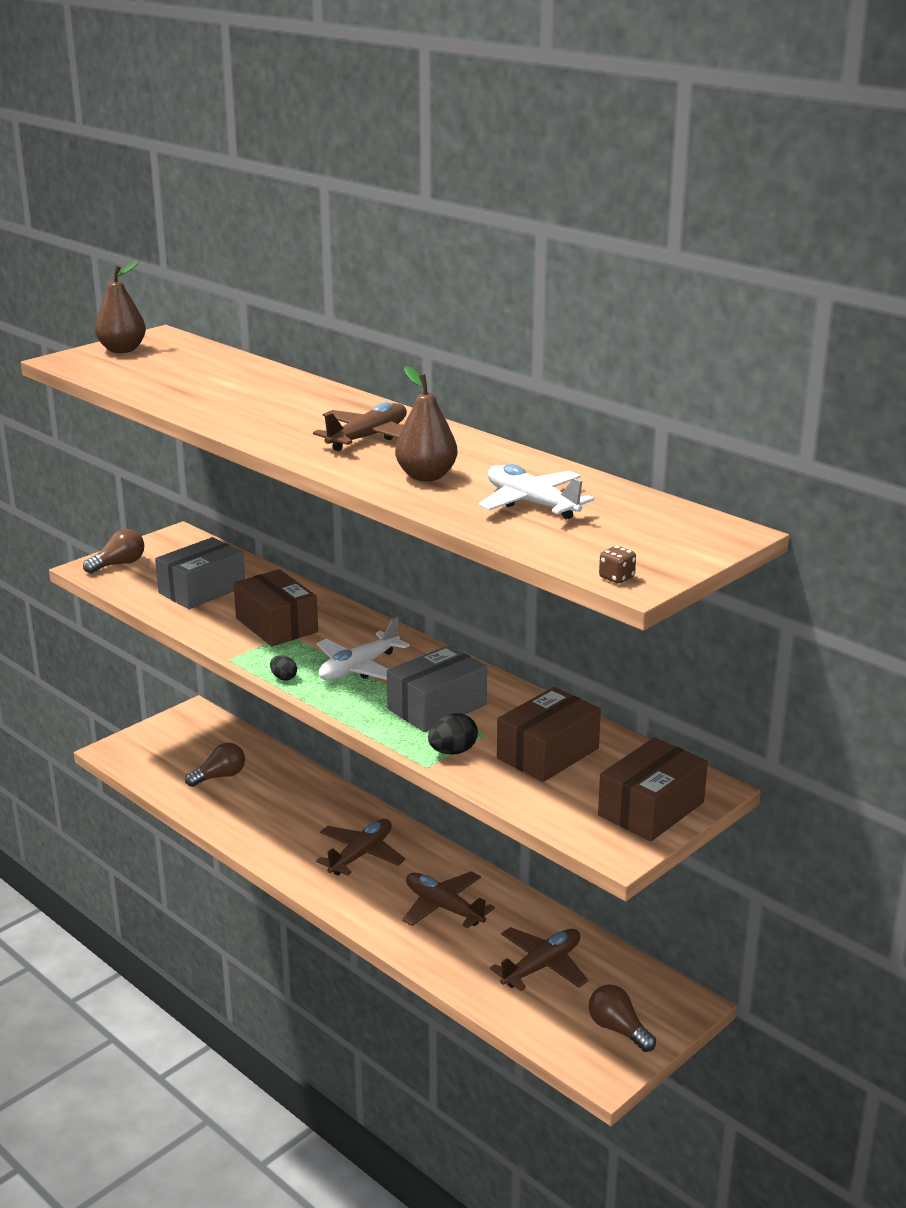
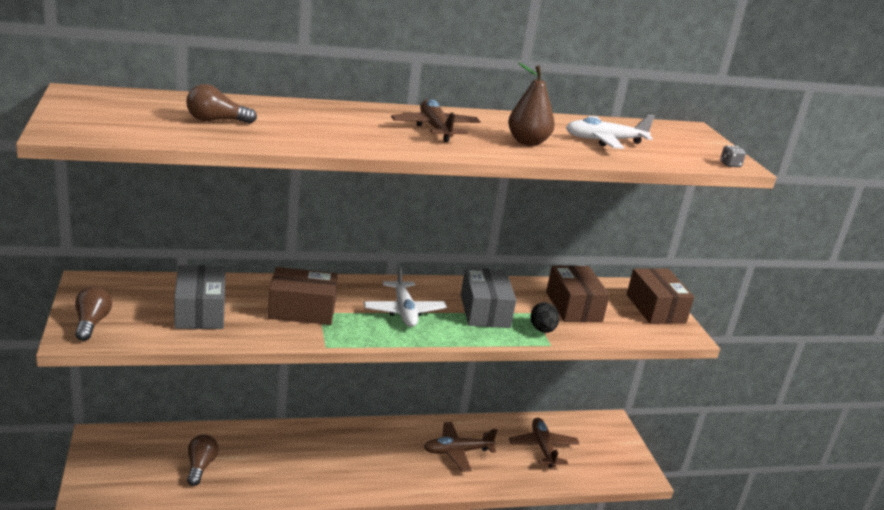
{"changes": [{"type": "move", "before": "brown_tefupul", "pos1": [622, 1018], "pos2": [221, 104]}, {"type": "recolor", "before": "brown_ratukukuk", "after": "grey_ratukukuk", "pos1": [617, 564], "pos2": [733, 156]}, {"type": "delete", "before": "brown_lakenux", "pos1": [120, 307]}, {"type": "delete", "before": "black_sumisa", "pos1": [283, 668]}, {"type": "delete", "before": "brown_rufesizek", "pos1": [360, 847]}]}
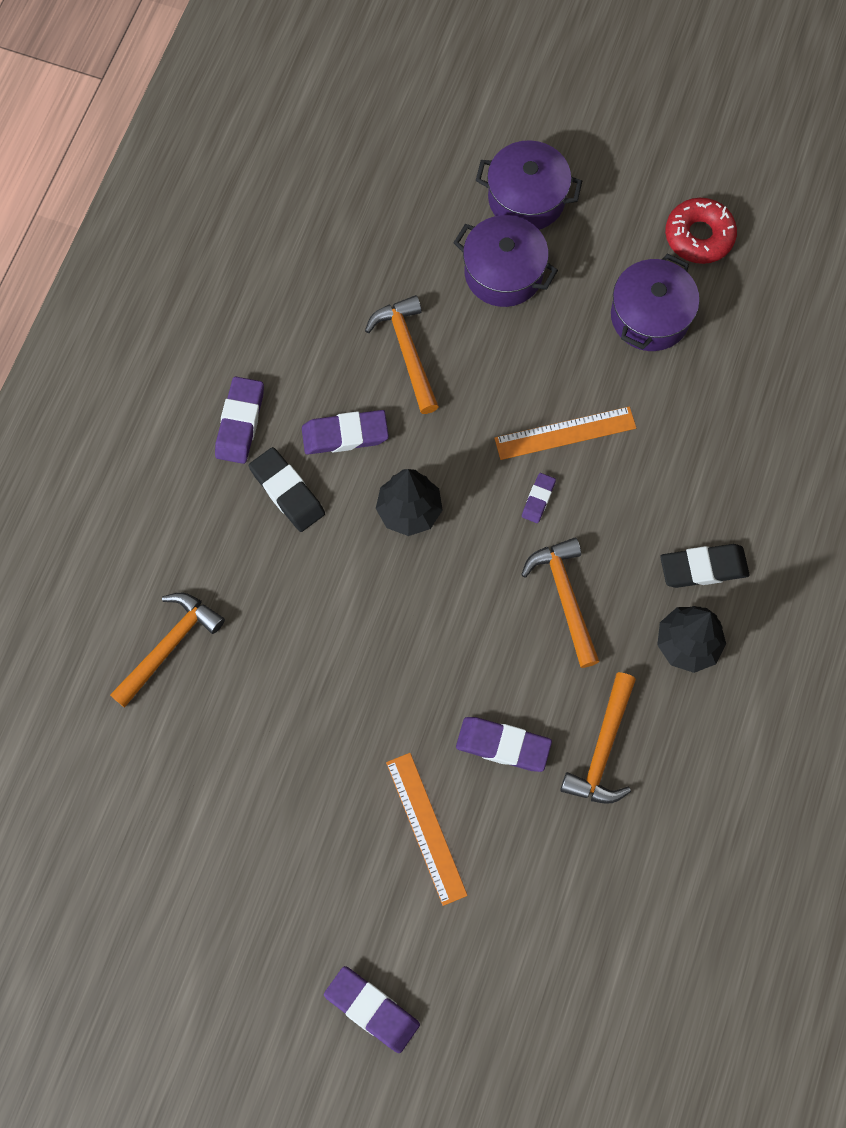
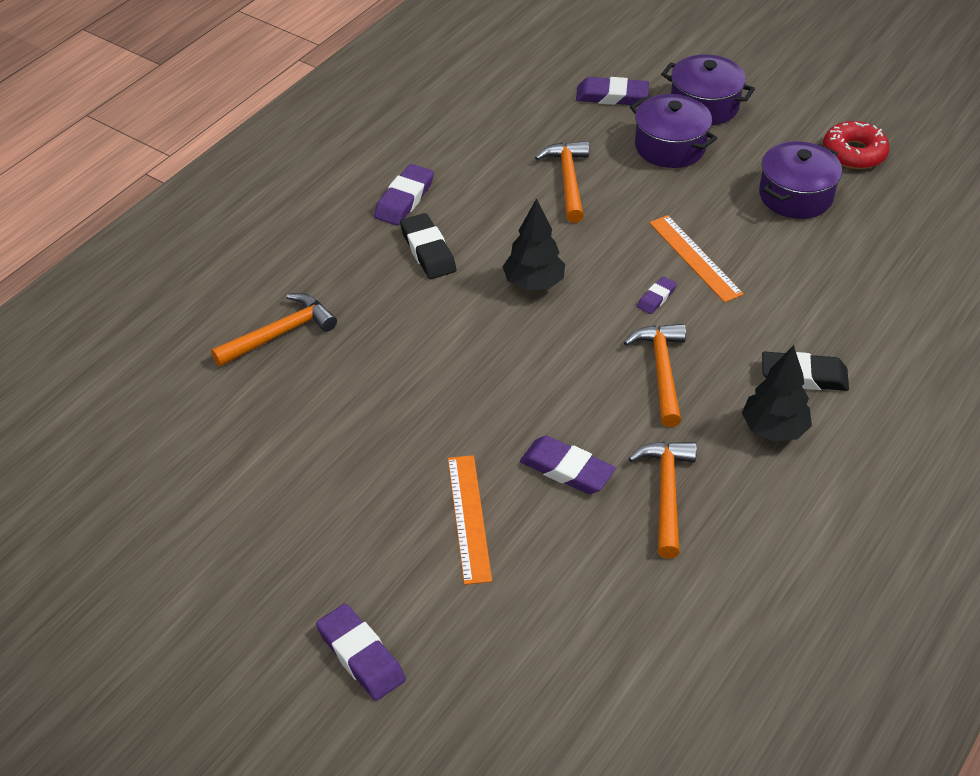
{"changes": [{"type": "move", "before": "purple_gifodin", "pos1": [345, 432], "pos2": [612, 91]}, {"type": "rotate", "before": "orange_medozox", "pos1": [598, 738], "pos2": [662, 500], "turn": 150}, {"type": "rotate", "before": "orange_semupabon", "pos1": [565, 433], "pos2": [696, 259], "turn": 60}]}
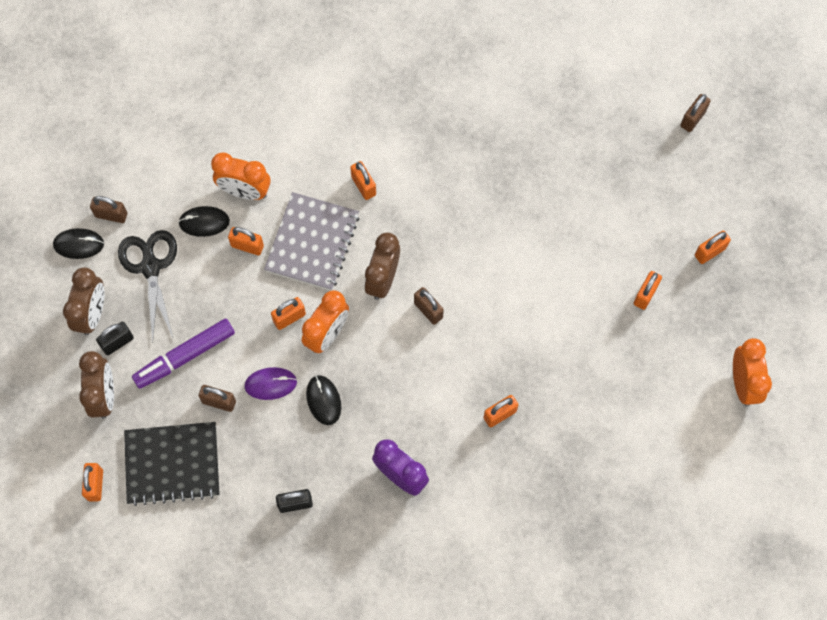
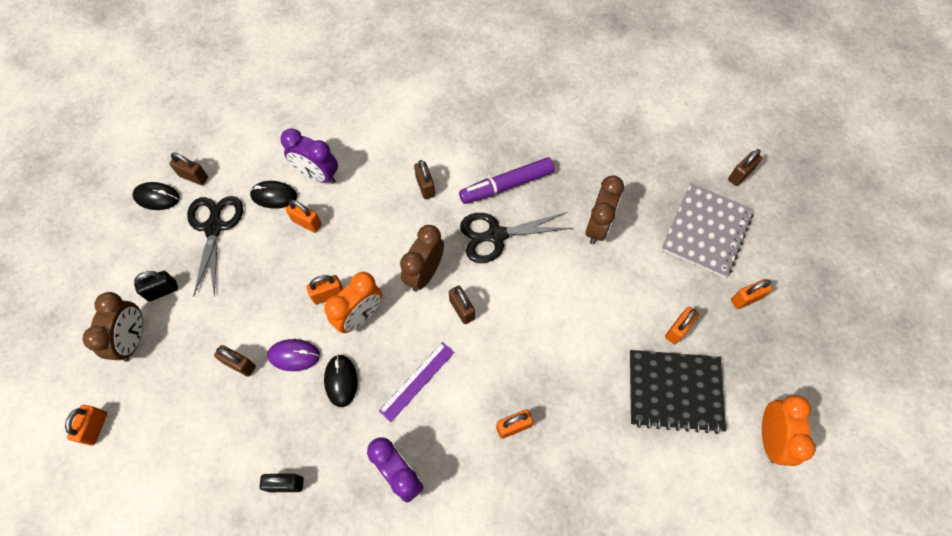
{"changes": [{"type": "recolor", "before": "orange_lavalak", "after": "purple_lavalak", "pos1": [241, 176], "pos2": [309, 156]}, {"type": "insert", "after": "purple_semupabon", "pos2": [416, 382]}, {"type": "recolor", "before": "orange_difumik", "after": "brown_difumik", "pos1": [363, 180], "pos2": [424, 179]}, {"type": "move", "before": "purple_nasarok", "pos1": [183, 353], "pos2": [506, 180]}, {"type": "insert", "after": "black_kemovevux", "pos2": [516, 237]}, {"type": "move", "before": "brown_lavalak", "pos1": [83, 301], "pos2": [605, 209]}, {"type": "move", "before": "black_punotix", "pos1": [172, 464], "pos2": [677, 392]}, {"type": "move", "before": "grey_punotix", "pos1": [312, 241], "pos2": [707, 230]}]}
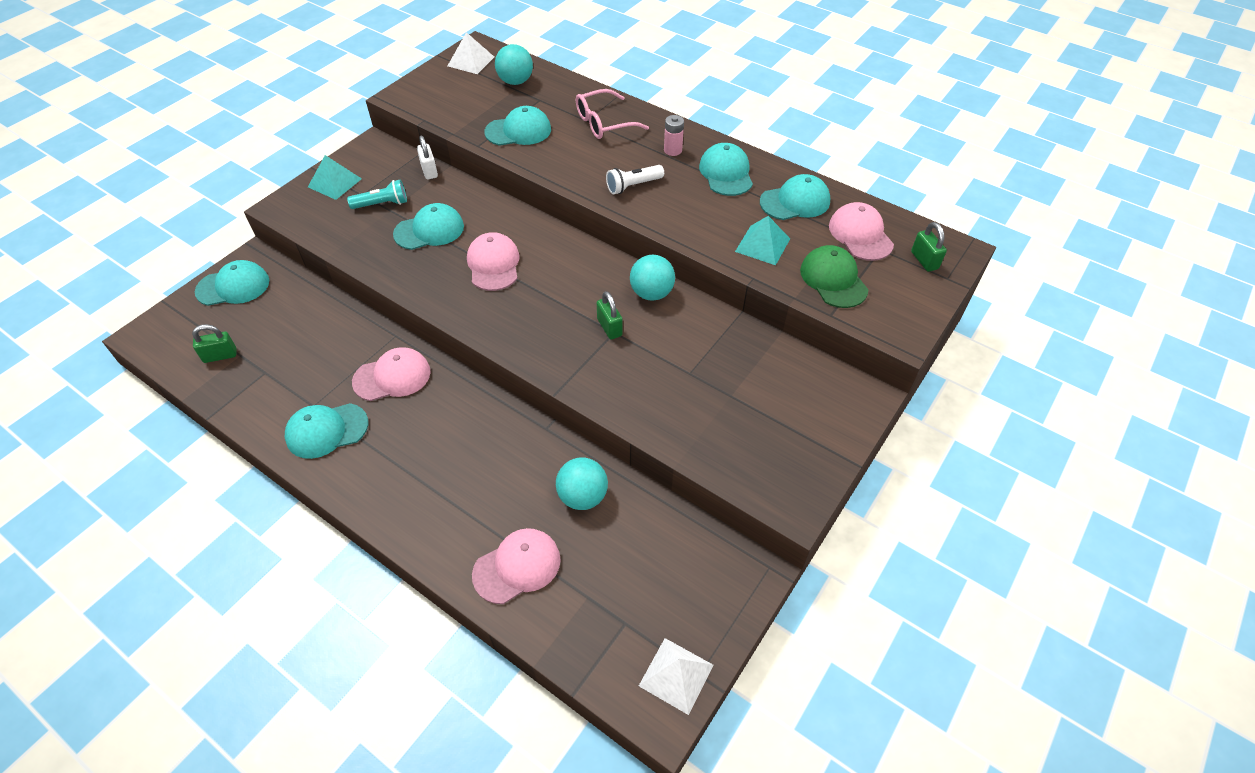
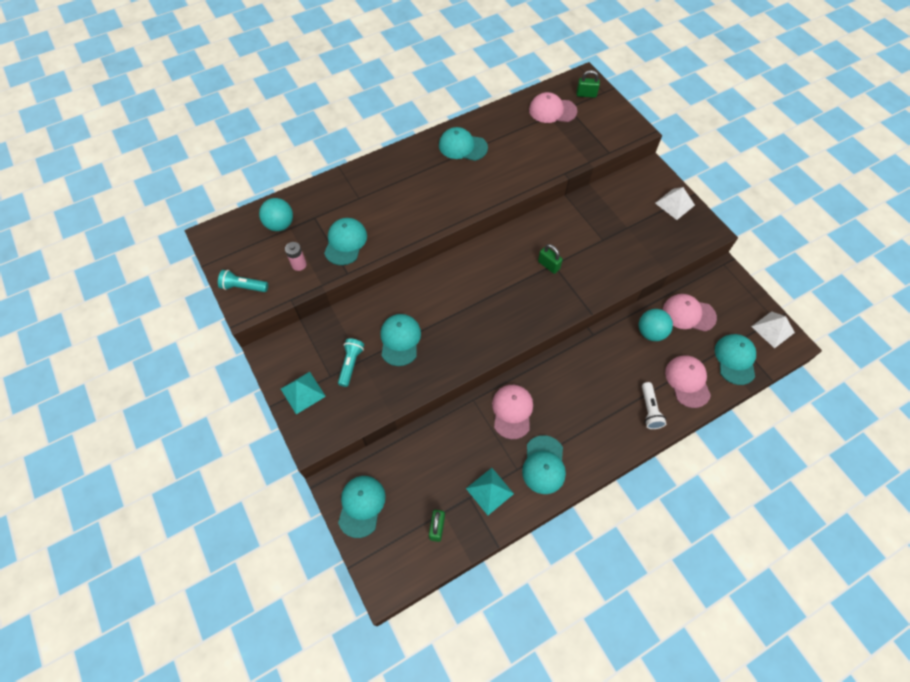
{"changes": [{"type": "insert", "after": "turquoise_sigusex", "pos2": [243, 281]}, {"type": "move", "before": "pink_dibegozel", "pos1": [674, 135], "pos2": [296, 256]}, {"type": "move", "before": "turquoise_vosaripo", "pos1": [762, 241], "pos2": [490, 491]}, {"type": "rotate", "before": "green_difumik", "pos1": [610, 315], "pos2": [550, 259], "turn": 45}, {"type": "move", "before": "white_sigusex", "pos1": [635, 179], "pos2": [654, 405]}, {"type": "move", "before": "white_vosaripo", "pos1": [471, 53], "pos2": [675, 203]}, {"type": "move", "before": "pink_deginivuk", "pos1": [493, 261], "pos2": [690, 313]}, {"type": "move", "before": "turquoise_deginivuk", "pos1": [795, 197], "pos2": [735, 359]}, {"type": "delete", "before": "white_difumik", "pos1": [427, 157]}, {"type": "delete", "before": "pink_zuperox", "pos1": [612, 114]}, {"type": "delete", "before": "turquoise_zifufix", "pos1": [652, 278]}, {"type": "delete", "before": "green_deginivuk", "pos1": [834, 276]}]}
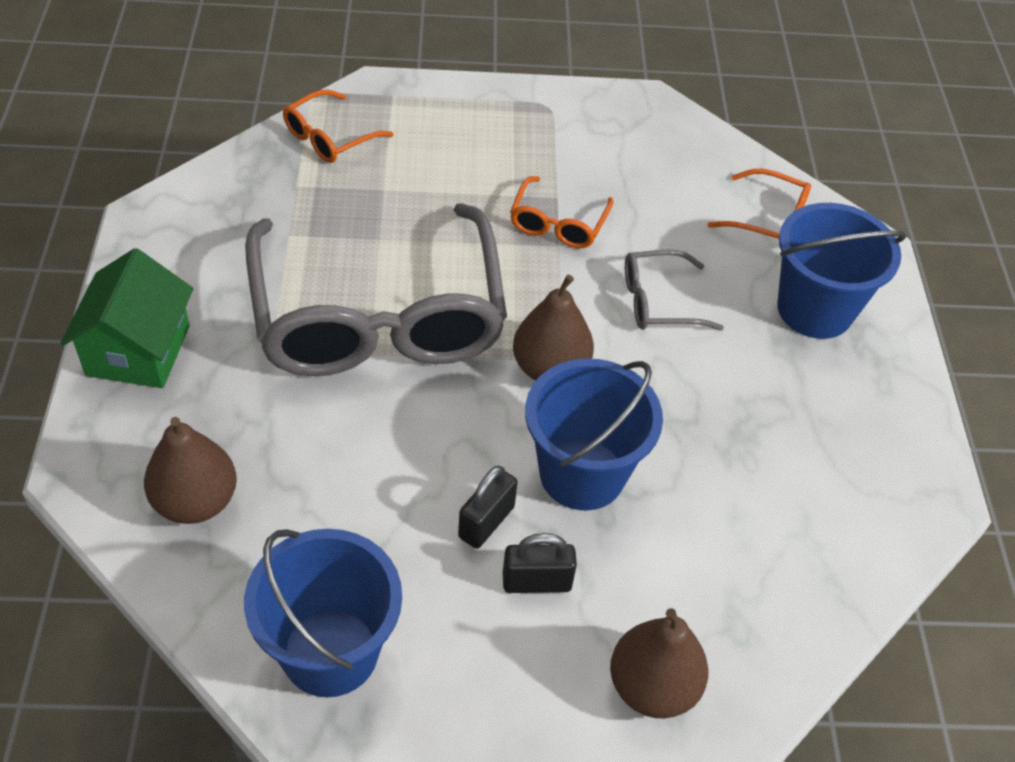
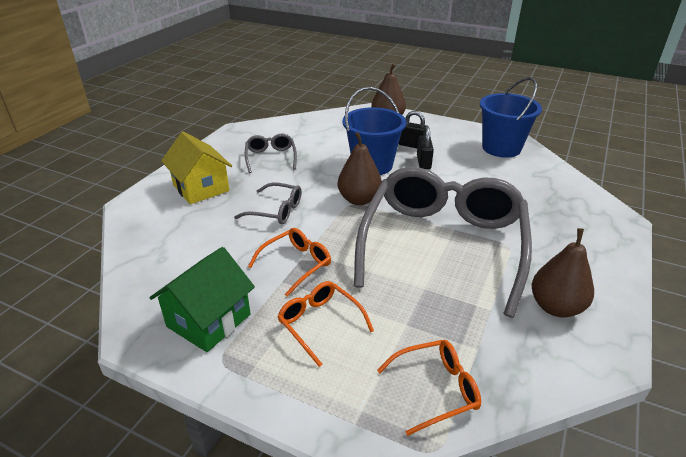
{"changes": [{"type": "move", "before": "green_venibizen", "pos1": [127, 318], "pos2": [202, 299]}, {"type": "replace", "before": "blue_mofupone", "after": "yellow_venibizen", "pos1": [841, 271], "pos2": [196, 168]}, {"type": "insert", "after": "grey_zuperox", "pos2": [271, 153]}, {"type": "move", "before": "orange_zuperox", "pos1": [759, 204], "pos2": [325, 324]}, {"type": "rotate", "before": "black_difumik", "pos1": [488, 507], "pos2": [425, 147], "turn": -60}, {"type": "move", "before": "brown_lakenux", "pos1": [190, 470], "pos2": [563, 273]}]}
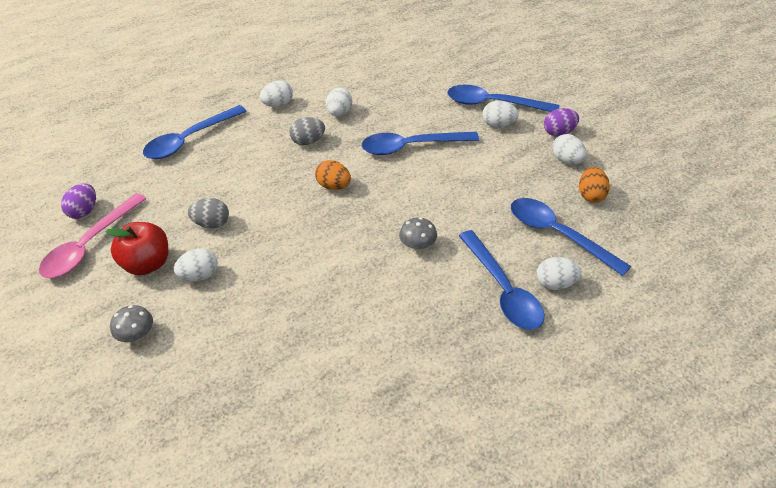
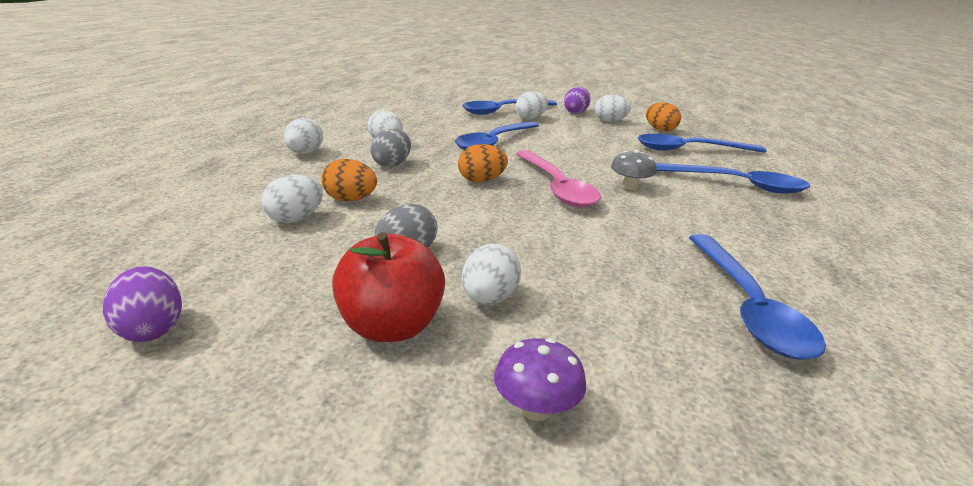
{"changes": [{"type": "move", "before": "white_sumisa", "pos1": [559, 273], "pos2": [292, 199]}, {"type": "insert", "after": "orange_sumisa", "pos2": [349, 180]}, {"type": "recolor", "before": "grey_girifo", "after": "purple_girifo", "pos1": [131, 323], "pos2": [540, 379]}, {"type": "move", "before": "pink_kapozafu", "pos1": [93, 235], "pos2": [558, 179]}, {"type": "move", "before": "blue_kapozafu", "pos1": [195, 132], "pos2": [757, 297]}]}
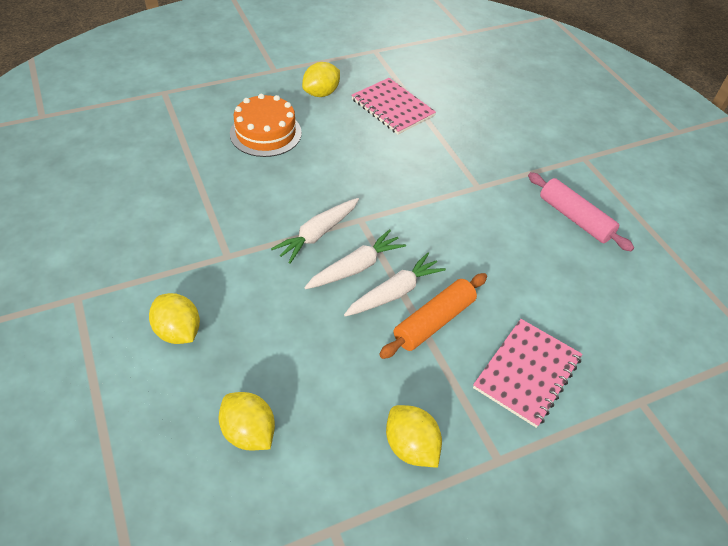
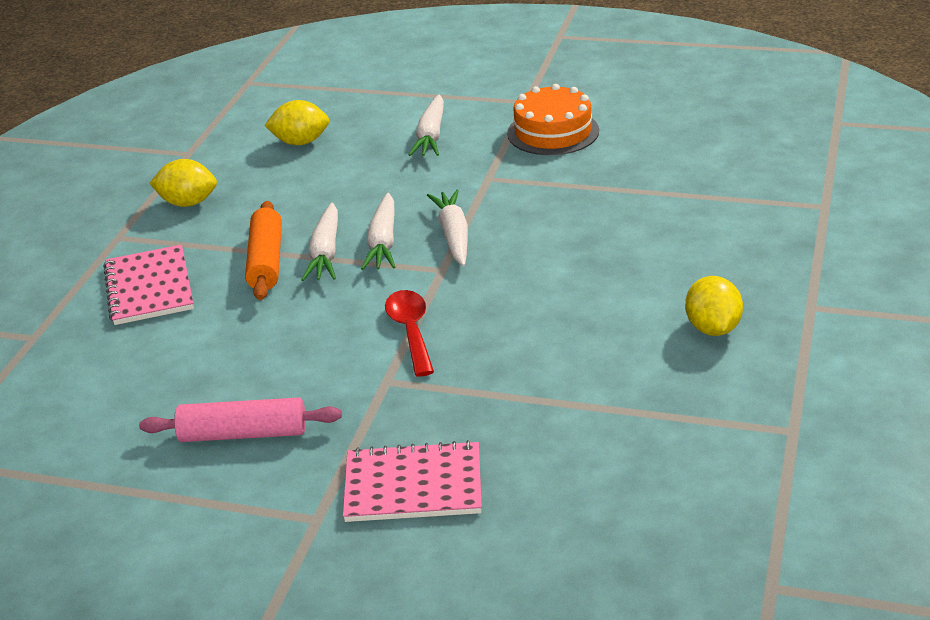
{"changes": [{"type": "move", "before": "pink_punotix", "pos1": [393, 106], "pos2": [412, 481]}, {"type": "insert", "after": "red_kapozafu", "pos2": [409, 333]}, {"type": "replace", "before": "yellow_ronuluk", "after": "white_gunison", "pos1": [174, 318], "pos2": [426, 125]}, {"type": "move", "before": "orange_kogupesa", "pos1": [266, 125], "pos2": [553, 119]}]}
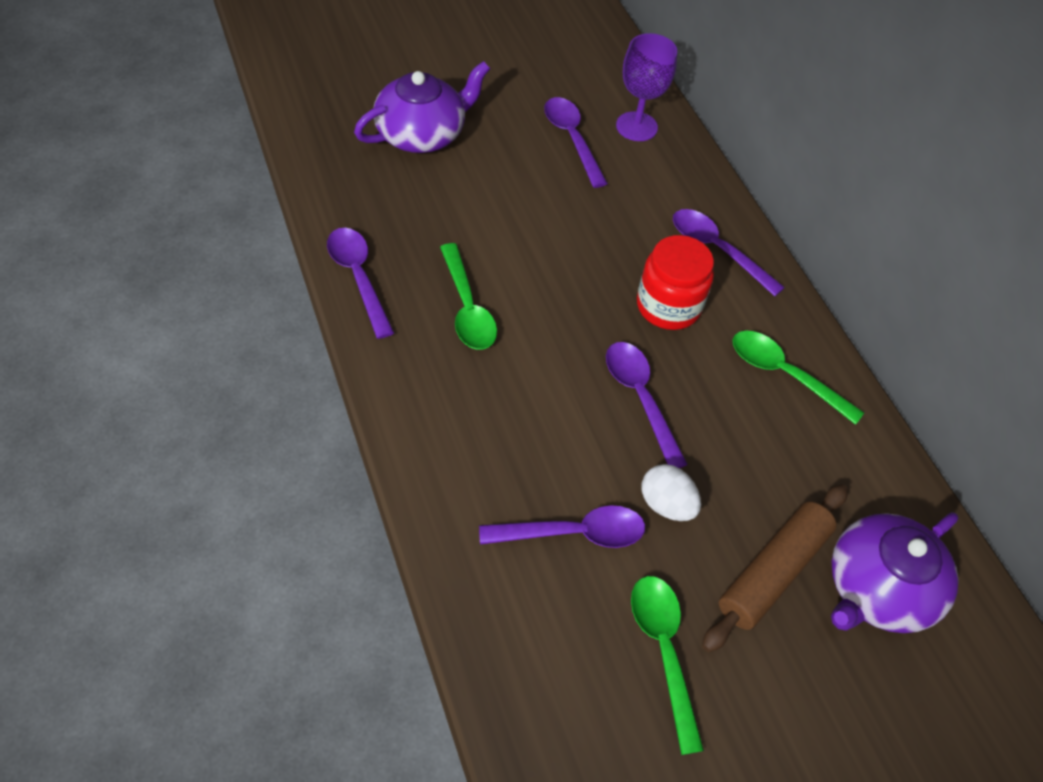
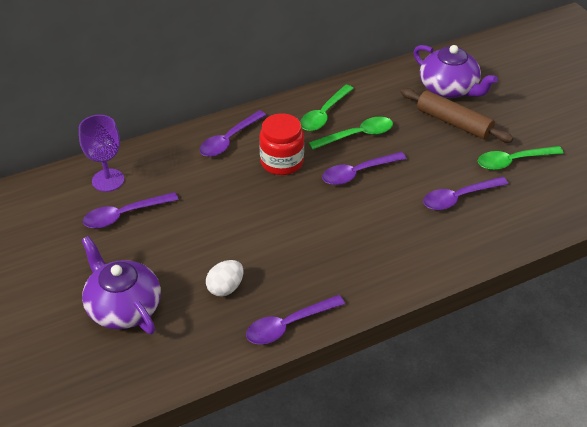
{"changes": [{"type": "move", "before": "white_sumisa", "pos1": [671, 492], "pos2": [224, 278]}, {"type": "move", "before": "green_kapozafu", "pos1": [468, 296], "pos2": [351, 133]}, {"type": "rotate", "before": "purple_kapozafu", "pos1": [562, 526], "pos2": [465, 193], "turn": -105}]}
